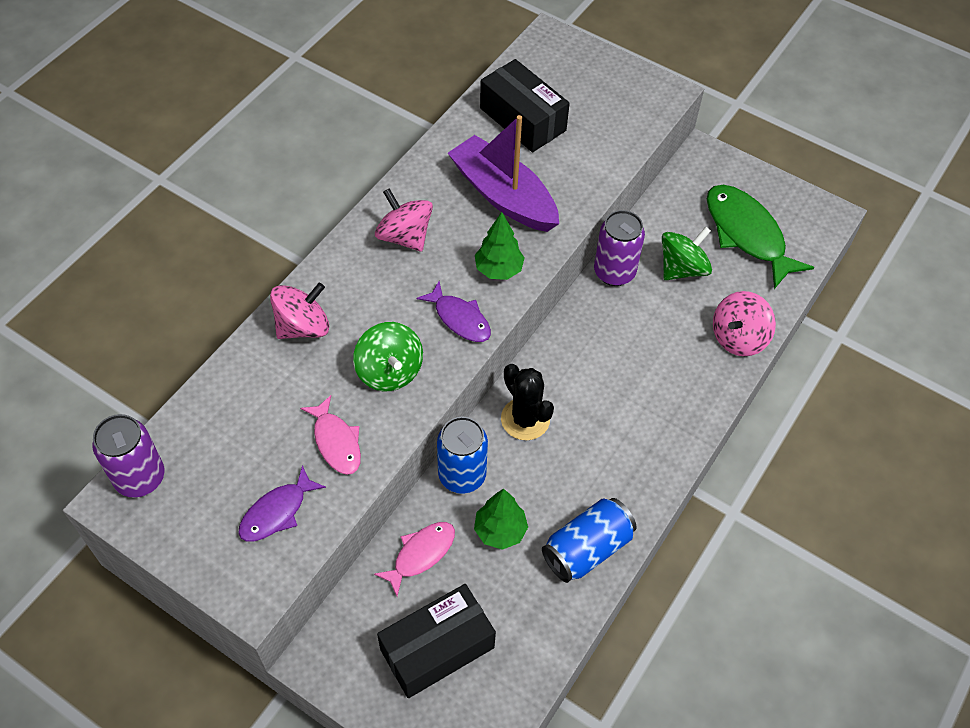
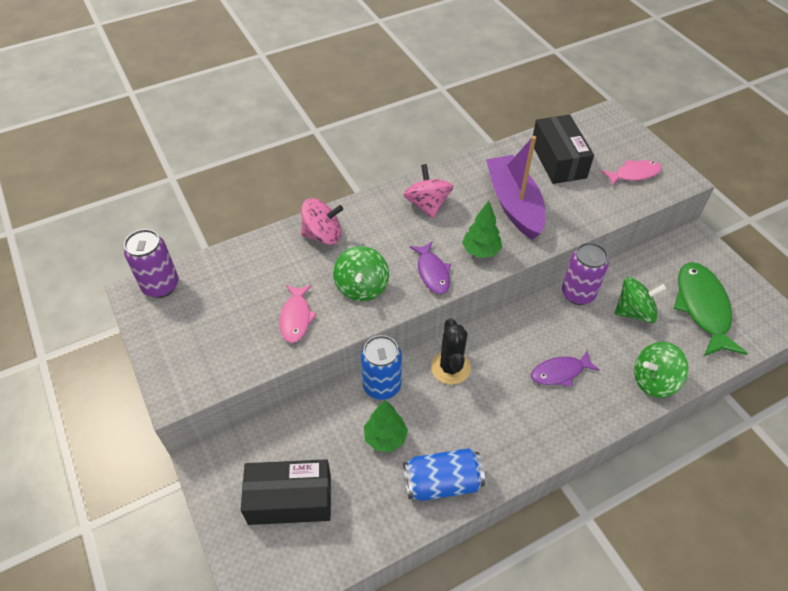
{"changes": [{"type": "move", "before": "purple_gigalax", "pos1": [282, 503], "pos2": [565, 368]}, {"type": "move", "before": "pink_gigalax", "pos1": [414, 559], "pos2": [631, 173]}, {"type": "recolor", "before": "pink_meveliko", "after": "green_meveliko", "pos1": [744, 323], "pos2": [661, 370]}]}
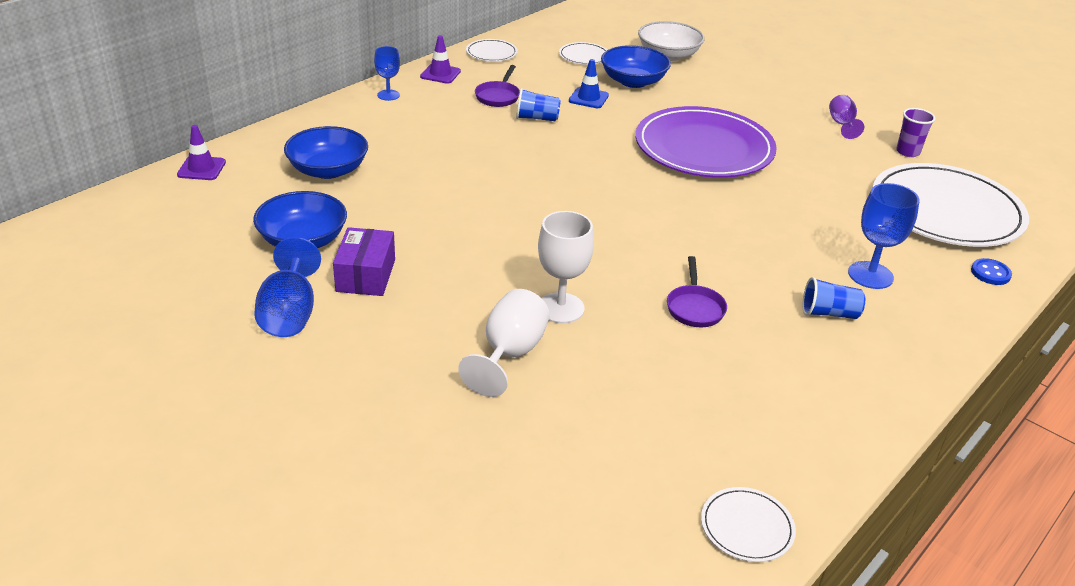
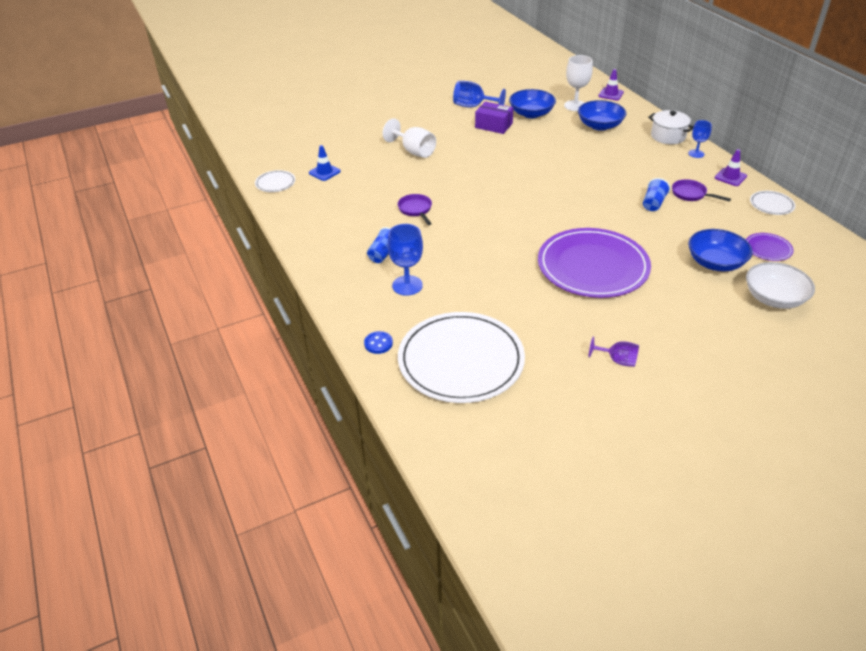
{"changes": [{"type": "move", "before": "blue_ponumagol", "pos1": [589, 83], "pos2": [325, 163]}, {"type": "rotate", "before": "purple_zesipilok", "pos1": [697, 291], "pos2": [415, 209], "turn": 45}, {"type": "move", "before": "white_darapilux", "pos1": [566, 267], "pos2": [578, 83]}, {"type": "insert", "after": "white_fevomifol", "pos2": [671, 127]}, {"type": "recolor", "before": "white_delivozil", "after": "purple_delivozil", "pos1": [583, 53], "pos2": [770, 247]}, {"type": "delete", "before": "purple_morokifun", "pos1": [916, 132]}]}
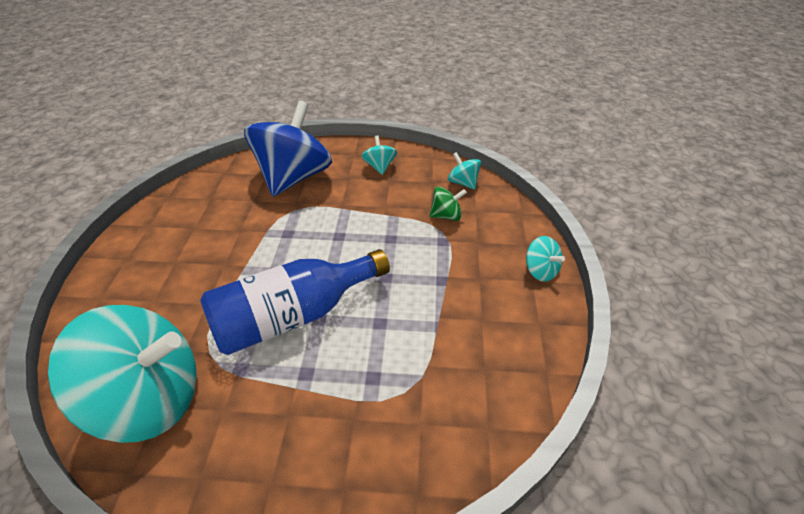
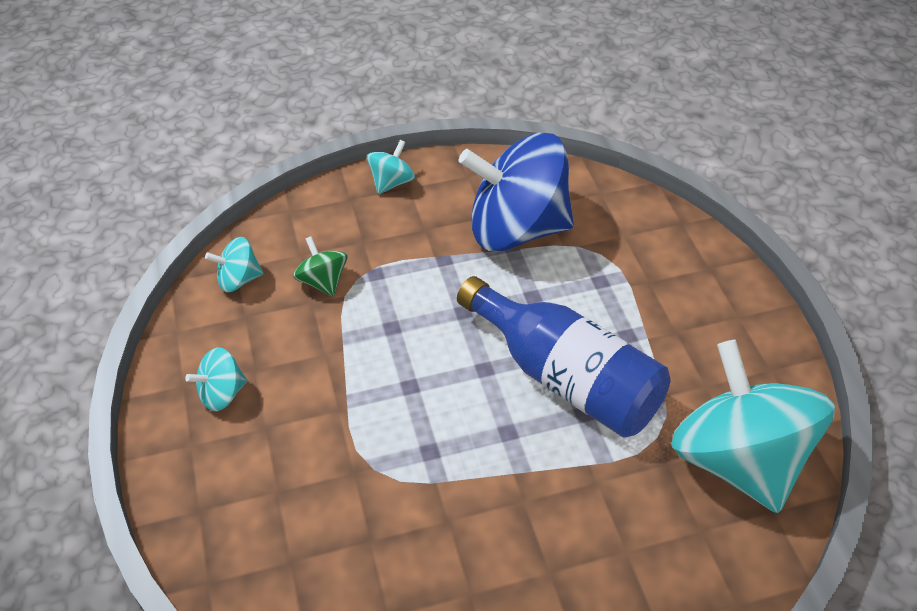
{"changes": [{"type": "rotate", "before": "turquoise_meveliko", "pos1": [464, 171], "pos2": [234, 264], "turn": 45}, {"type": "move", "before": "blue_meveliko", "pos1": [288, 148], "pos2": [516, 192]}]}
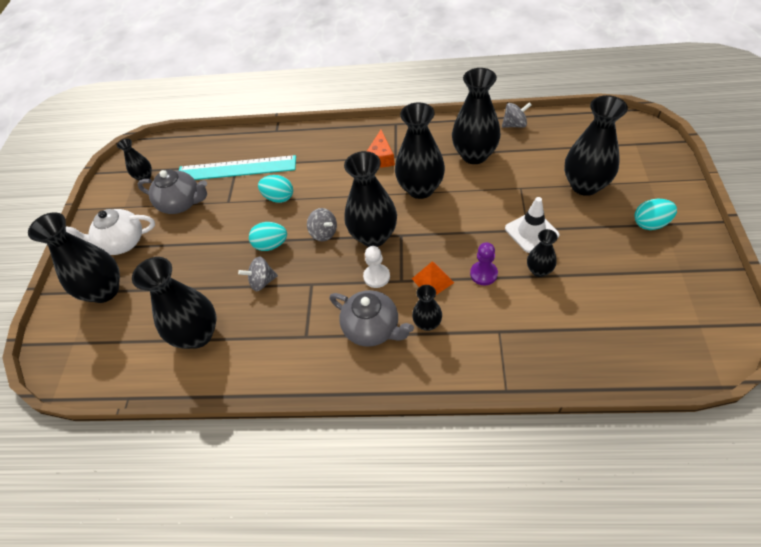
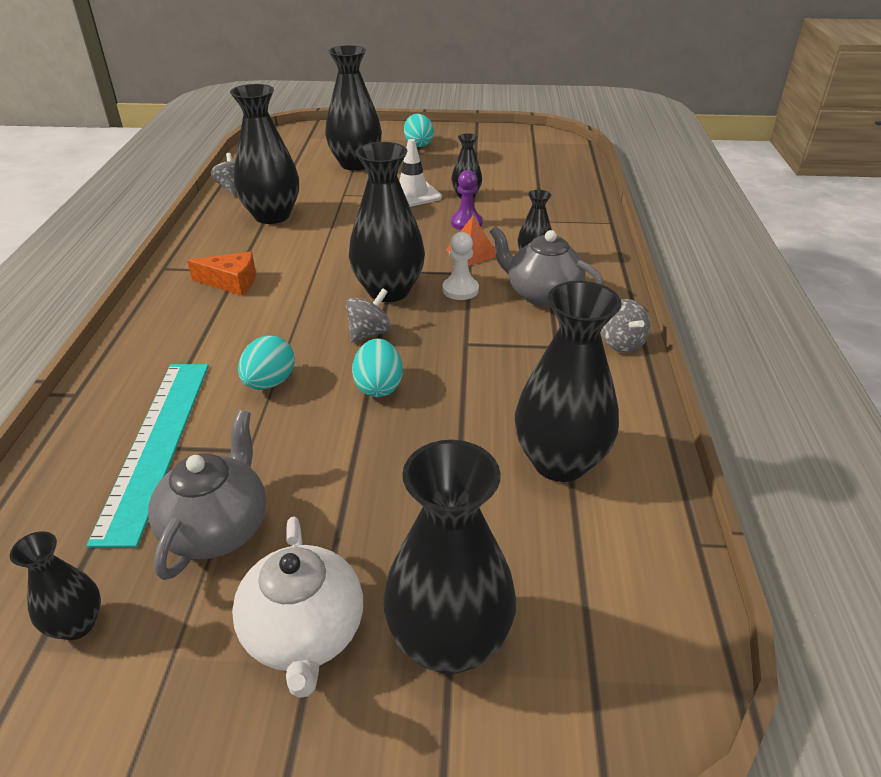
{"changes": [{"type": "rotate", "before": "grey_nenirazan", "pos1": [372, 318], "pos2": [547, 266], "turn": -90}, {"type": "move", "before": "grey_meveliko", "pos1": [258, 274], "pos2": [625, 326]}, {"type": "delete", "before": "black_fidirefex", "pos1": [420, 151]}]}
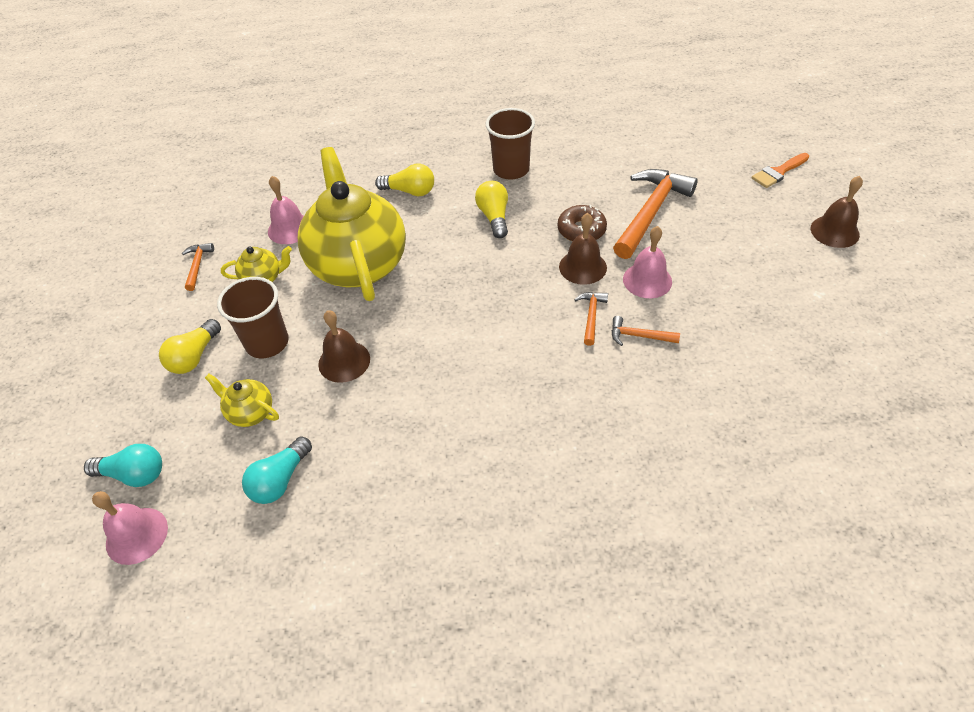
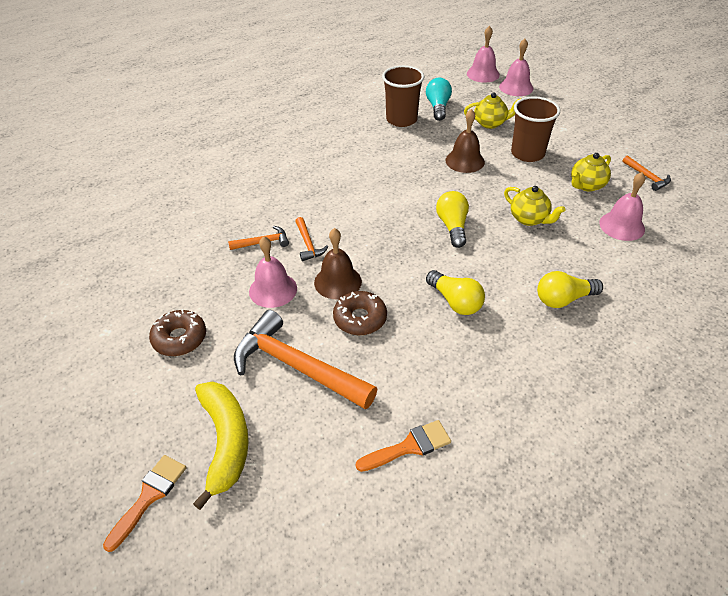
{"changes": [{"type": "insert", "after": "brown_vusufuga", "pos2": [177, 332]}, {"type": "insert", "after": "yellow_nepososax", "pos2": [221, 446]}, {"type": "rotate", "before": "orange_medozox", "pos1": [655, 214], "pos2": [305, 360], "turn": 120}, {"type": "insert", "after": "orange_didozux", "pos2": [403, 446]}, {"type": "move", "before": "brown_morokifun", "pos1": [510, 144], "pos2": [403, 96]}, {"type": "move", "before": "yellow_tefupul", "pos1": [190, 346], "pos2": [452, 219]}, {"type": "replace", "before": "turquoise_tefupul", "after": "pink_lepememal", "pos1": [123, 465], "pos2": [516, 67]}, {"type": "resize", "before": "yellow_nenirazan", "pos1": [352, 224], "pos2": [535, 206], "scale": 0.41}, {"type": "delete", "before": "brown_lepememal", "pos1": [837, 212]}]}
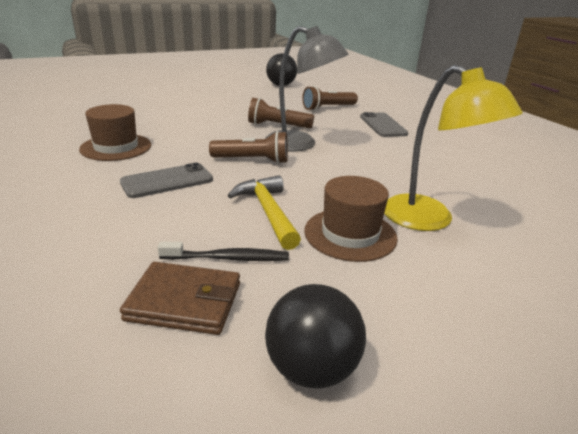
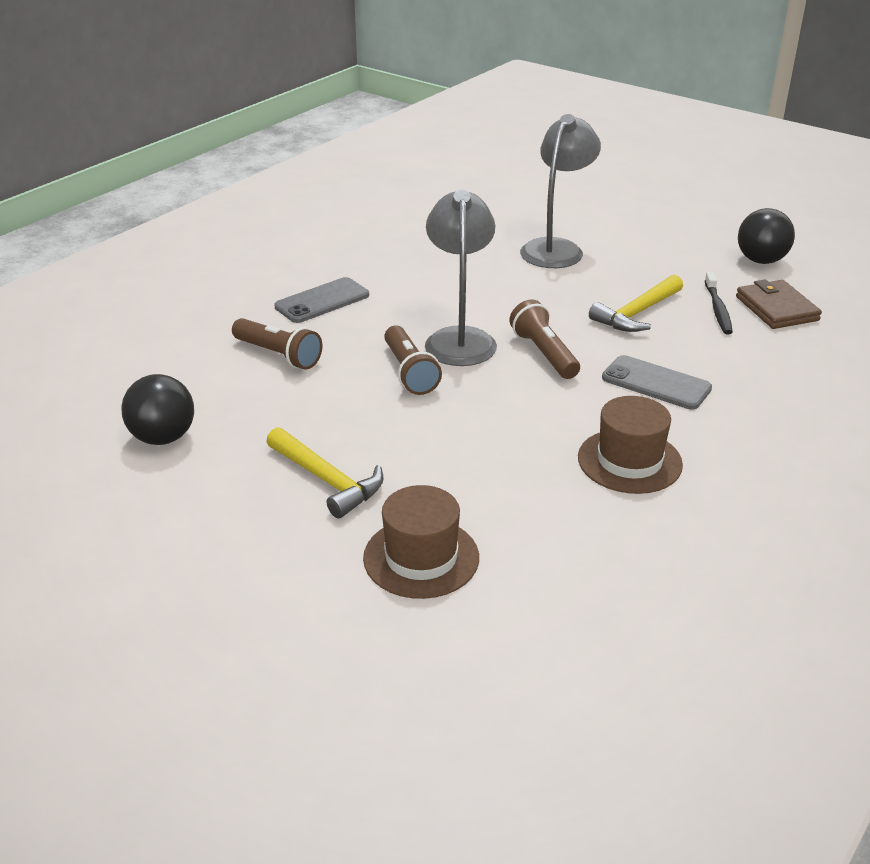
{"changes": [{"type": "insert", "after": "yellow_medozox", "pos2": [325, 473]}, {"type": "move", "before": "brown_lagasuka", "pos1": [351, 219], "pos2": [421, 542]}, {"type": "recolor", "before": "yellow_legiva", "after": "grey_legiva", "pos1": [453, 148], "pos2": [560, 191]}, {"type": "rotate", "before": "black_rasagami", "pos1": [223, 251], "pos2": [719, 303], "turn": -150}]}
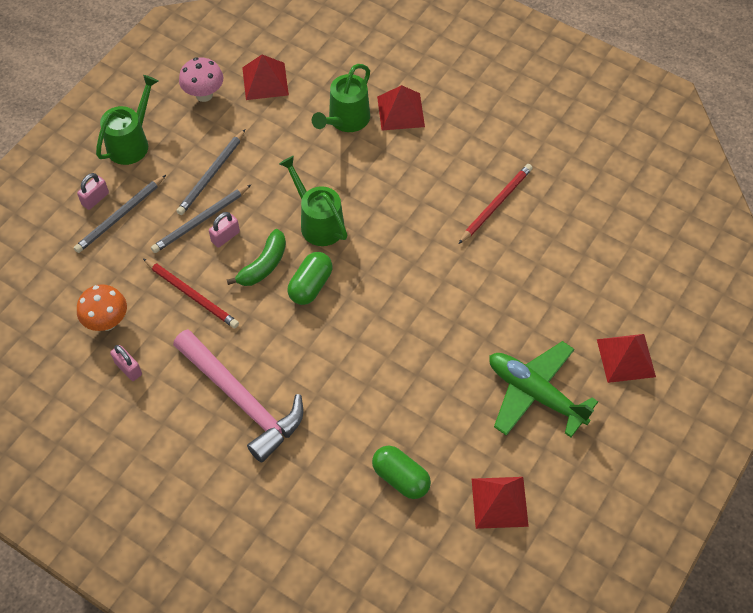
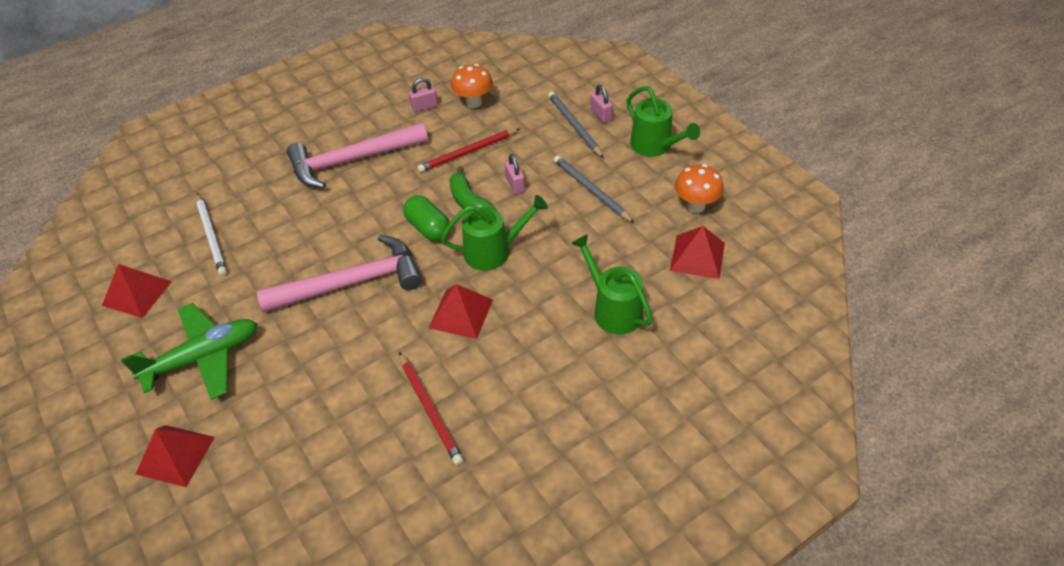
{"changes": [{"type": "replace", "before": "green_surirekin", "after": "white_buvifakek", "pos1": [401, 472], "pos2": [211, 234]}, {"type": "insert", "after": "pink_medozox", "pos2": [339, 274]}, {"type": "move", "before": "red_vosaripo", "pos1": [401, 108], "pos2": [461, 311]}, {"type": "recolor", "before": "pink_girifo", "after": "orange_girifo", "pos1": [201, 79], "pos2": [699, 188]}, {"type": "delete", "before": "grey_buvifakek", "pos1": [201, 219]}]}
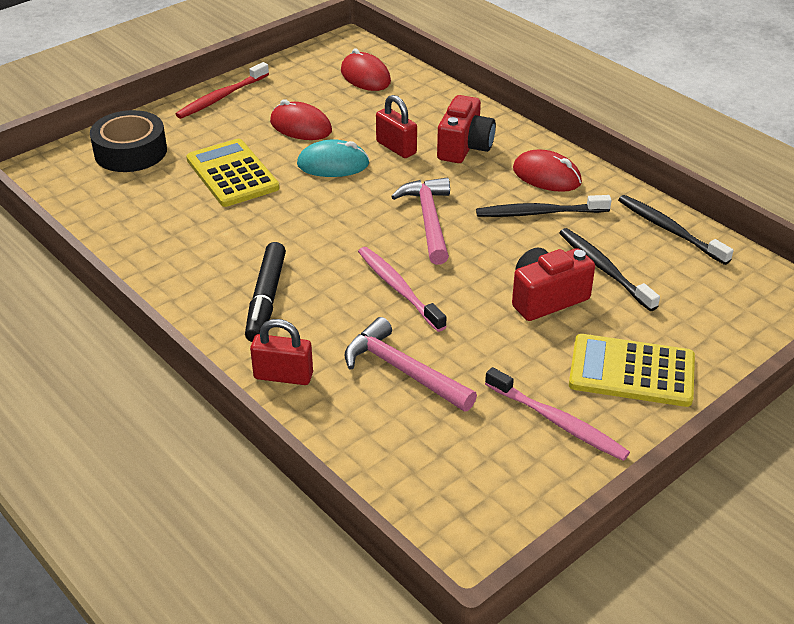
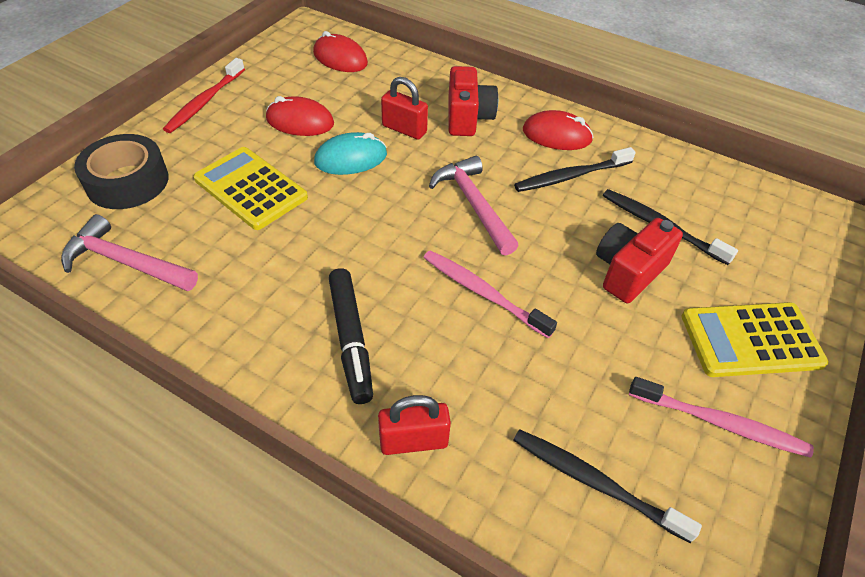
{"changes": [{"type": "move", "before": "pink_medozox", "pos1": [411, 364], "pos2": [129, 252]}, {"type": "move", "before": "black_rasagami", "pos1": [676, 230], "pos2": [607, 486]}]}
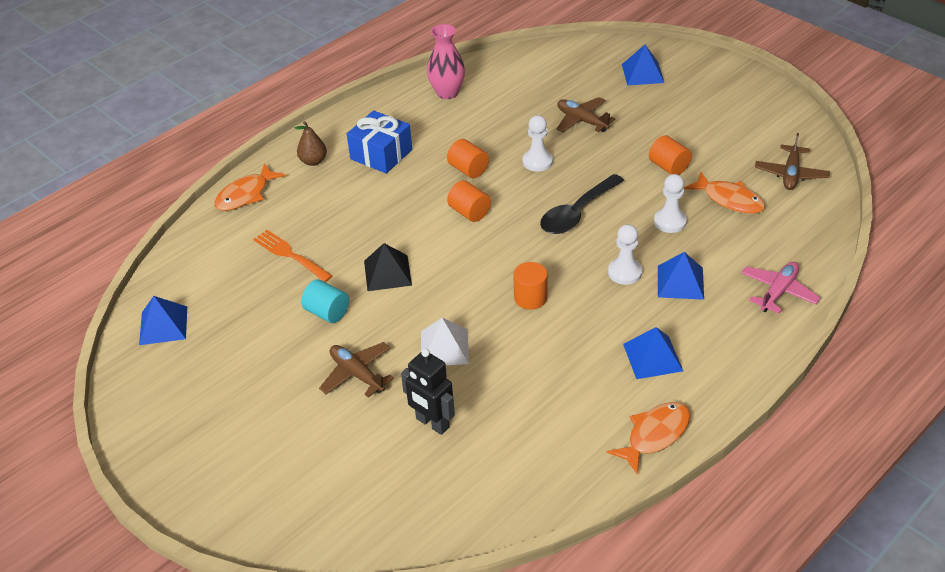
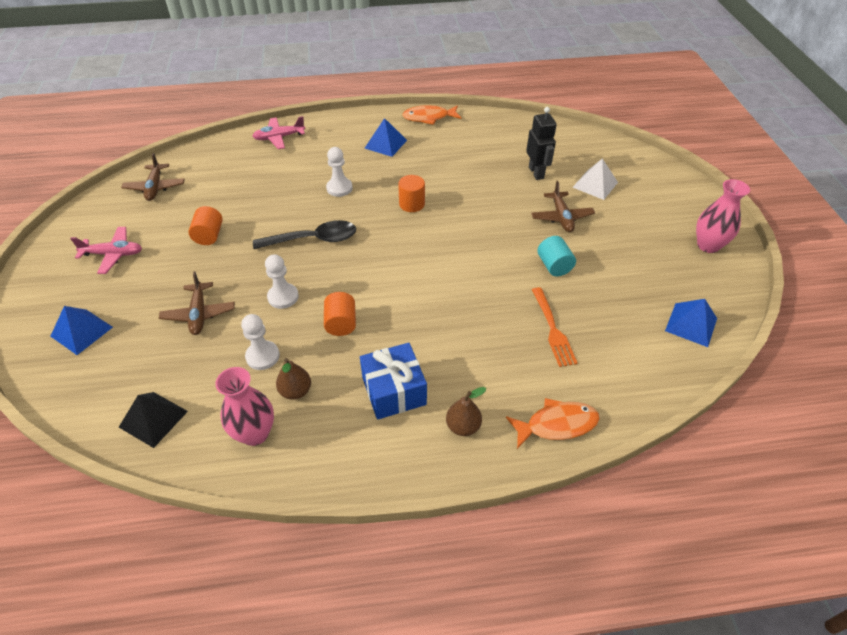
{"changes": [{"type": "insert", "after": "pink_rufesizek", "pos2": [106, 250]}, {"type": "move", "before": "black_vosaripo", "pos1": [388, 267], "pos2": [153, 420]}, {"type": "rotate", "before": "brown_rufesizek", "pos1": [792, 161], "pos2": [153, 177], "turn": 120}, {"type": "move", "before": "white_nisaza", "pos1": [670, 203], "pos2": [260, 342]}, {"type": "insert", "after": "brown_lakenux", "pos2": [293, 379]}, {"type": "move", "before": "white_vosaripo", "pos1": [445, 341], "pos2": [595, 179]}, {"type": "insert", "after": "pink_fidirefex", "pos2": [723, 216]}, {"type": "delete", "before": "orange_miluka", "pos1": [469, 201]}, {"type": "delete", "before": "blue_vosaripo", "pos1": [681, 276]}, {"type": "delete", "before": "orange_gigalax", "pos1": [724, 192]}]}
